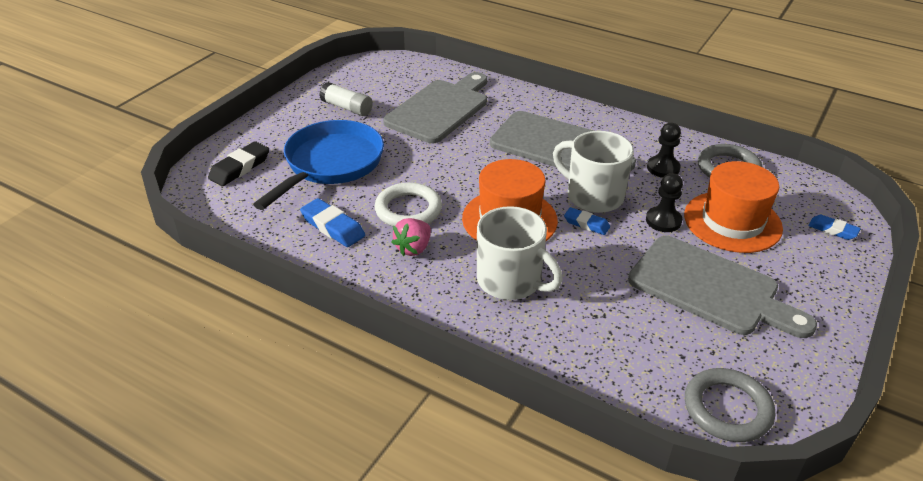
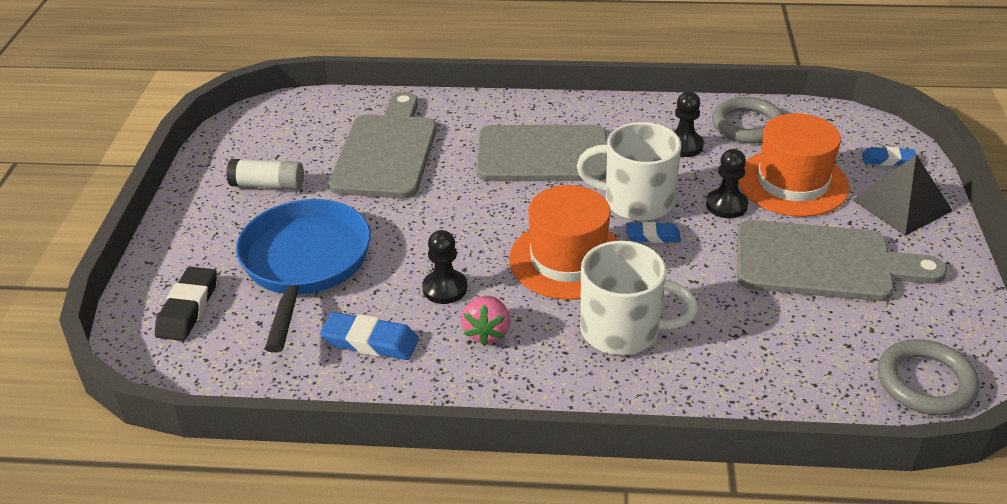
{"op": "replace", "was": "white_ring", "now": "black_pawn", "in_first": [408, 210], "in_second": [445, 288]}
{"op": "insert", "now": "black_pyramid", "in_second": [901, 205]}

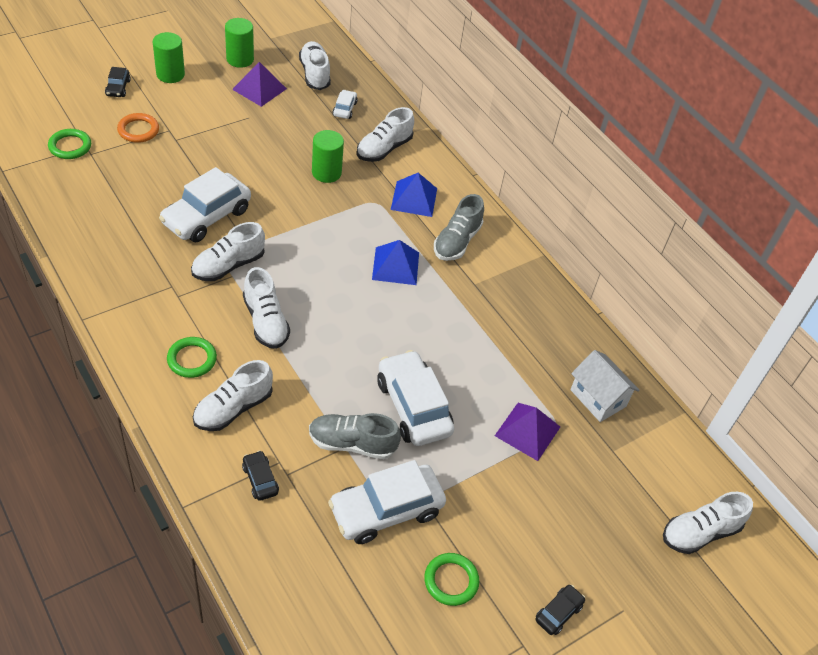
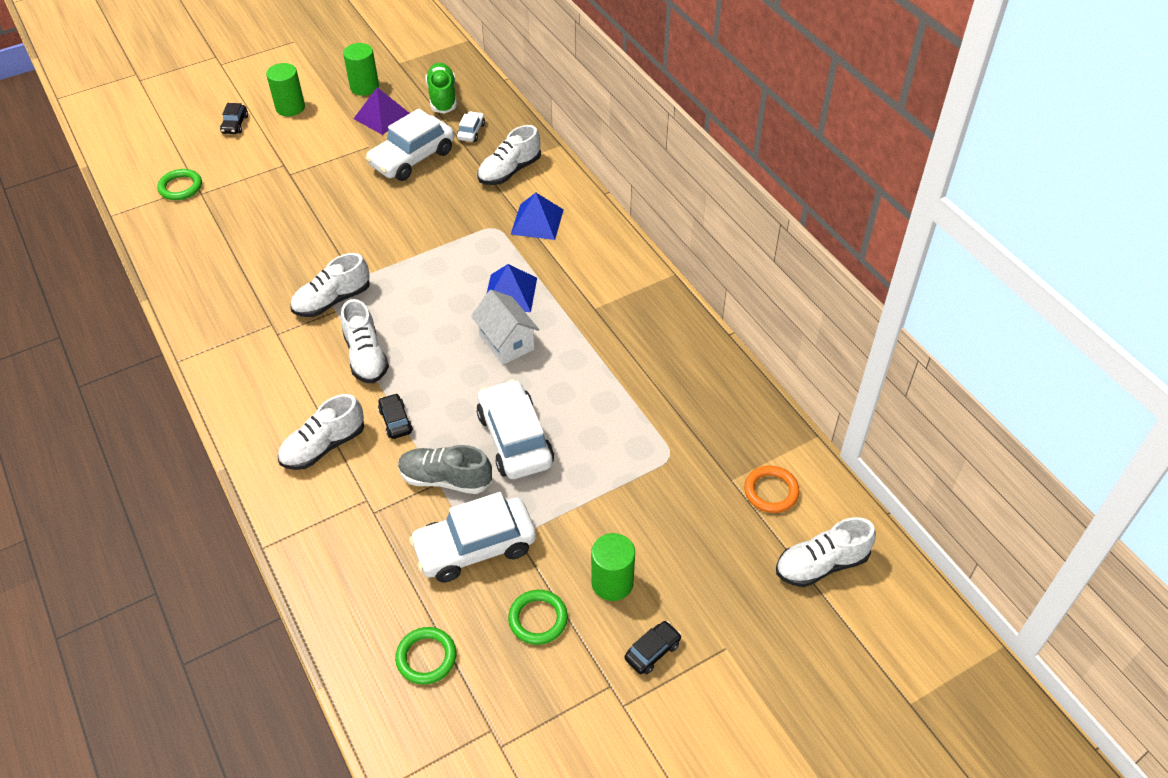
{"op": "move", "was": "orange_ring", "in_first": [138, 130], "in_second": [771, 491]}
{"op": "move", "was": "white_car", "in_first": [206, 216], "in_second": [412, 158]}
{"op": "move", "was": "green_ring", "in_first": [192, 359], "in_second": [426, 657]}
{"op": "move", "was": "black_car", "in_first": [260, 479], "in_second": [396, 421]}
{"op": "recolor", "was": "white_shoe", "now": "green_shoe", "in_first": [314, 74], "in_second": [442, 97]}
{"op": "move", "was": "green_cylinder", "in_first": [326, 173], "in_second": [612, 582]}
{"op": "delete", "was": "grey_shoe", "in_first": [457, 241]}
{"op": "delete", "was": "purple_pyramid", "in_first": [527, 431]}
{"op": "move", "was": "white_house", "in_first": [598, 398], "in_second": [506, 342]}

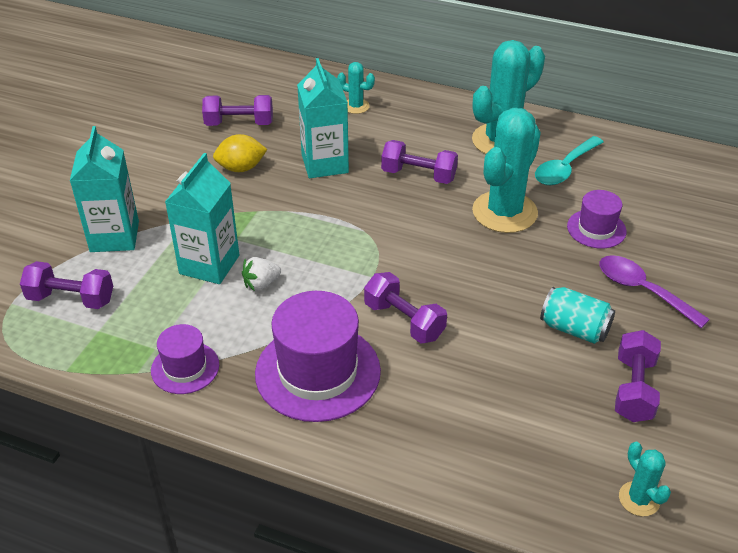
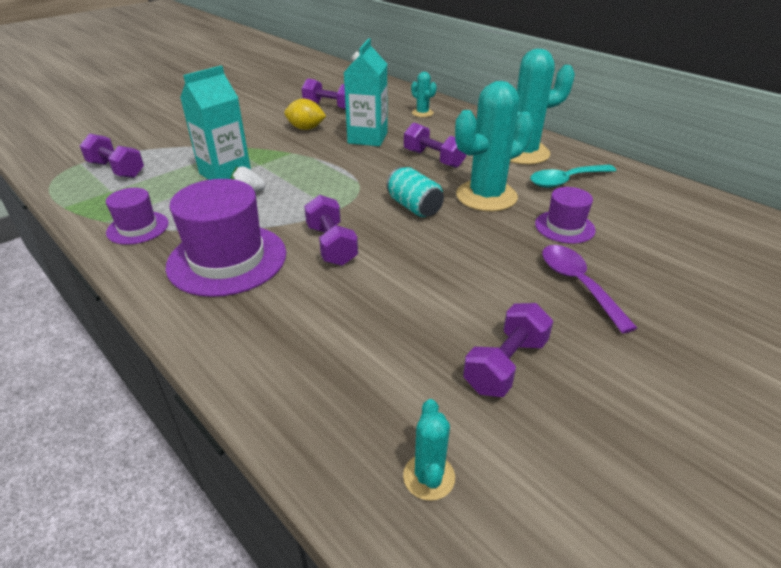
{"op": "delete", "was": "turquoise_carton", "in_first": [114, 236]}
{"op": "move", "was": "turquoise_can", "in_first": [574, 329], "in_second": [414, 207]}

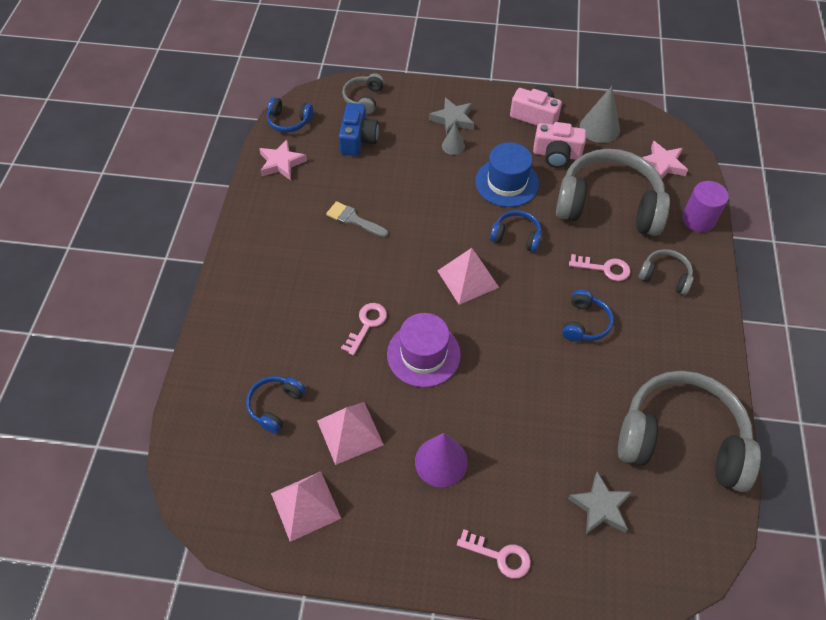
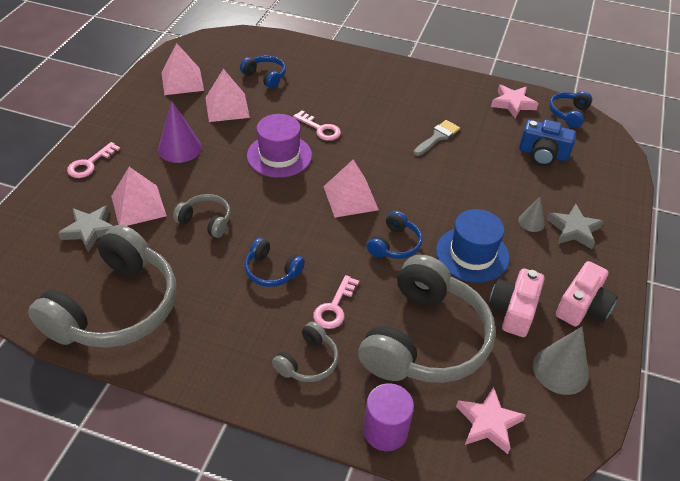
{"op": "move", "was": "grey_headphones", "in_first": [364, 99], "in_second": [206, 221]}
{"op": "insert", "now": "pink_pyramid", "in_second": [138, 206]}

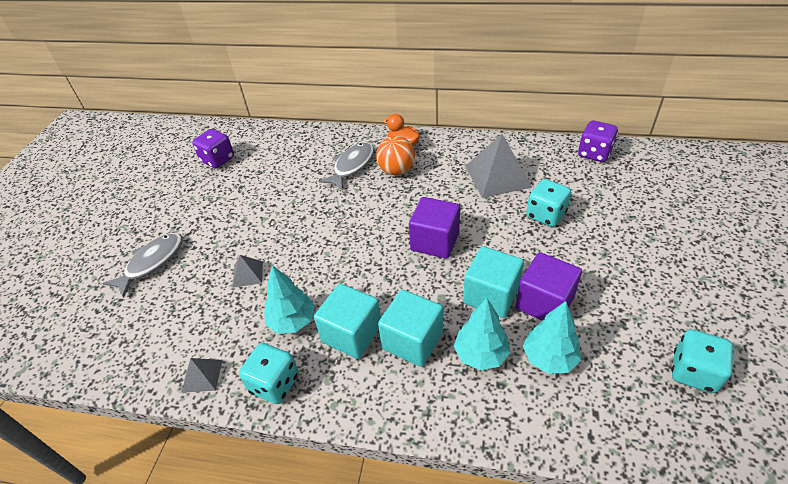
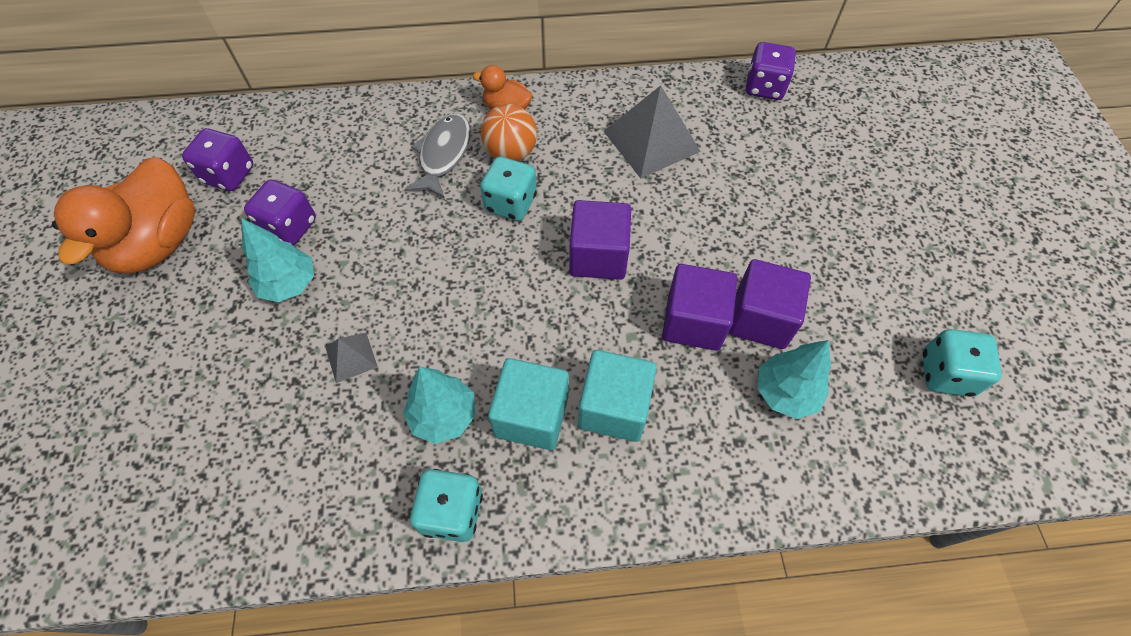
{"op": "delete", "was": "grey_fish", "in_first": [152, 262]}
{"op": "delete", "was": "grey_pyramid", "in_first": [202, 375]}
{"op": "move", "was": "turquoise_tree", "in_first": [481, 354], "in_second": [289, 284]}
{"op": "recolor", "was": "turquoise_cube", "now": "purple_cube", "in_first": [491, 295], "in_second": [693, 322]}
{"op": "move", "was": "turquoise_dice", "in_first": [545, 215], "in_second": [510, 203]}
{"op": "insert", "now": "orange_duck", "in_second": [159, 243]}
{"op": "insert", "now": "purple_dice", "in_second": [290, 227]}

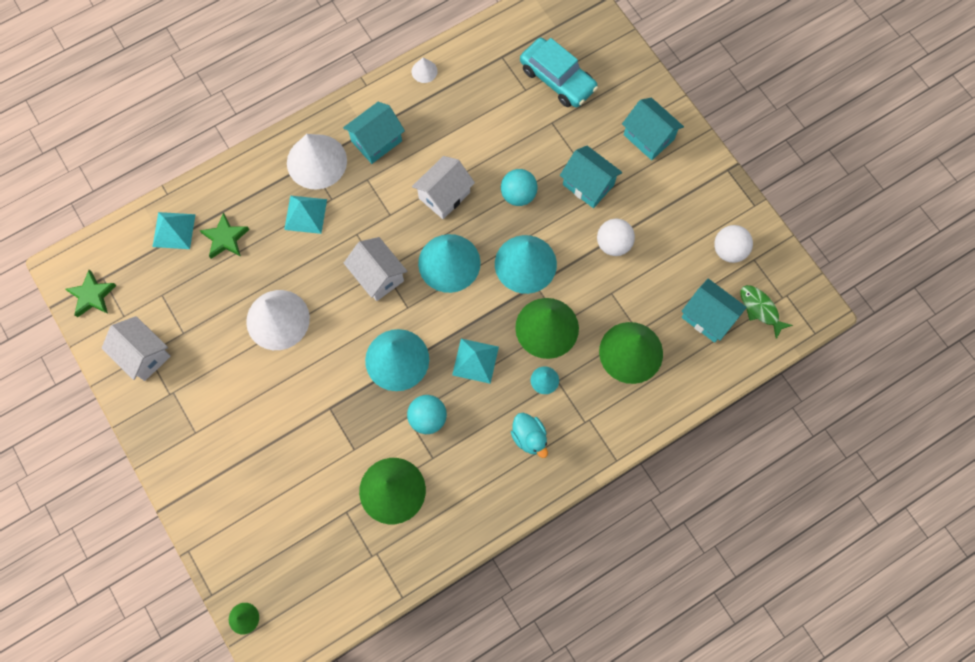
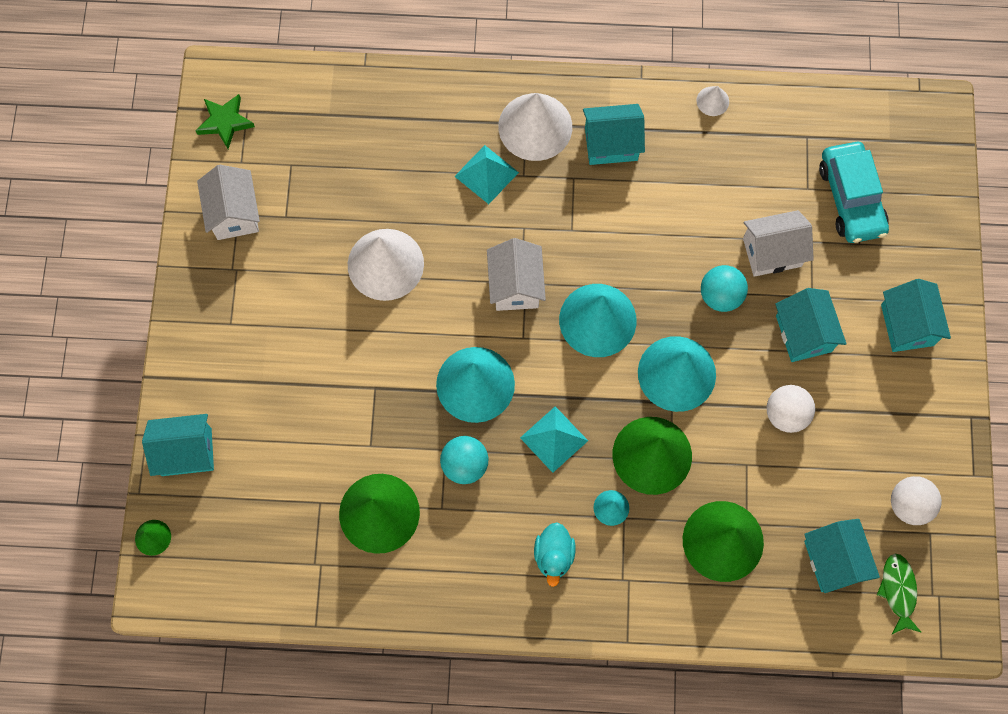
{"op": "delete", "was": "turquoise_pyramid", "in_first": [174, 230]}
{"op": "delete", "was": "green_star", "in_first": [225, 238]}
{"op": "move", "was": "white_house", "in_first": [444, 195], "in_second": [772, 252]}
{"op": "insert", "now": "turquoise_house", "in_second": [186, 452]}

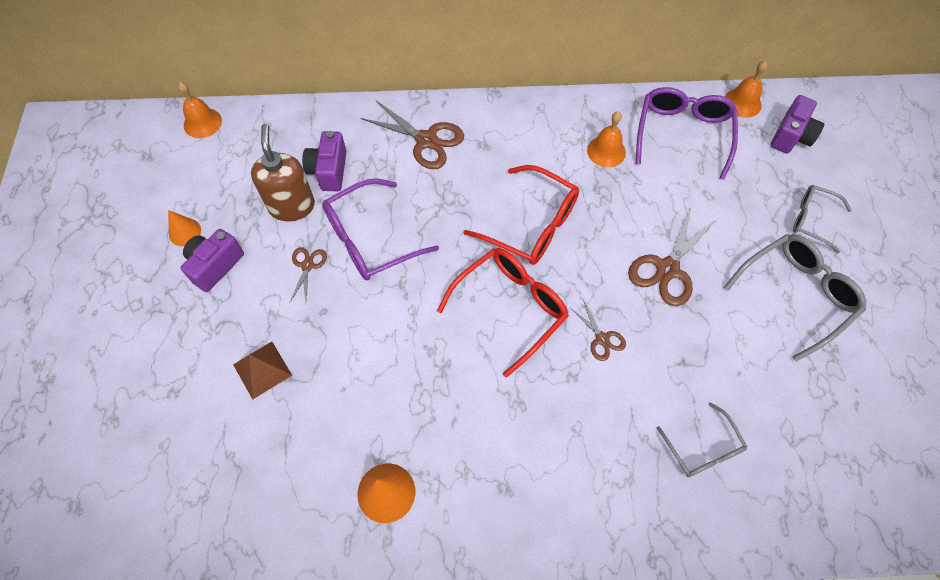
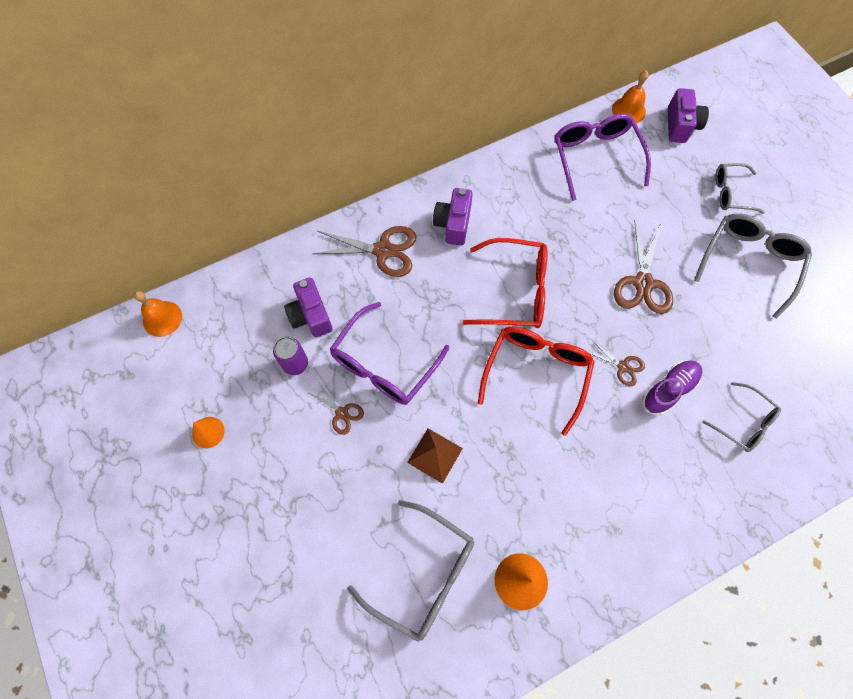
{"op": "move", "was": "purple_camera", "in_first": [215, 265], "in_second": [453, 224]}
{"op": "move", "was": "brown_pyramid", "in_first": [262, 369], "in_second": [435, 455]}
{"op": "replace", "was": "brown_soap_dispenser", "now": "purple_can", "in_first": [292, 206], "in_second": [295, 364]}
{"op": "rotate", "was": "brown_scissors", "in_first": [307, 265], "in_second": [341, 413], "clockwise": 150}
{"op": "delete", "was": "orange_bell", "in_first": [606, 151]}
{"op": "insert", "now": "grey_glasses", "in_second": [423, 574]}
{"op": "insert", "now": "purple_shoe", "in_second": [669, 390]}

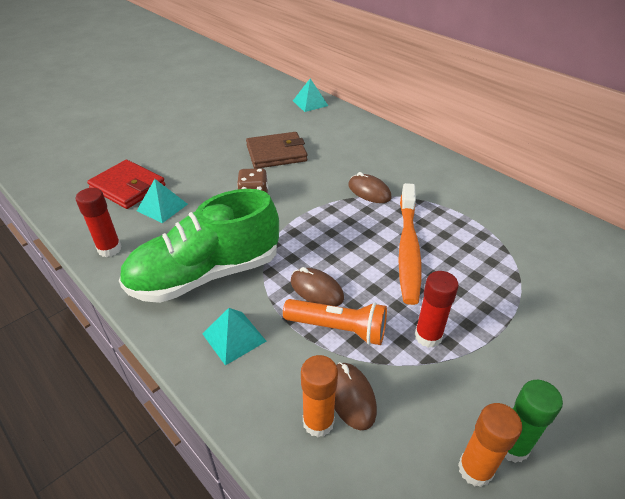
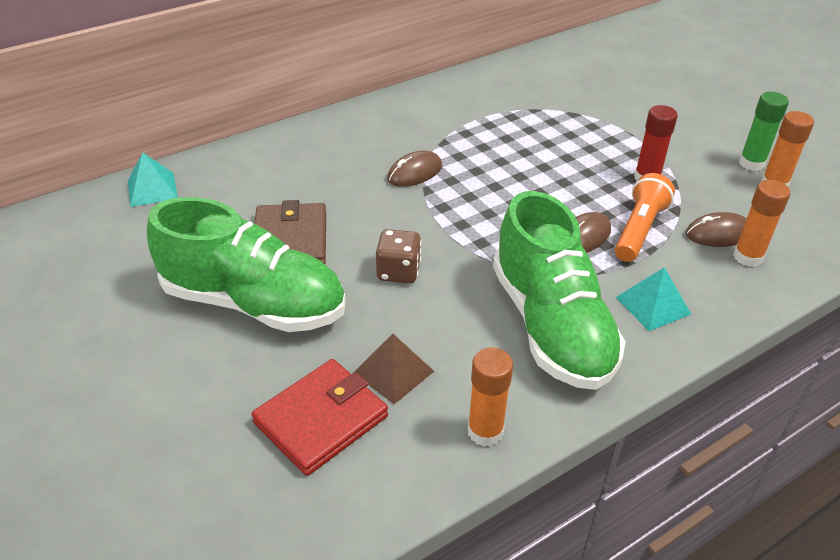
{"op": "recolor", "was": "red_glue_stick", "now": "orange_glue_stick", "in_first": [109, 249], "in_second": [485, 431]}
{"op": "recolor", "was": "turquoise_pyramid", "now": "brown_pyramid", "in_first": [162, 207], "in_second": [393, 372]}
{"op": "delete", "was": "orange_toothbrush", "in_first": [408, 248]}
{"op": "insert", "now": "green_shoe", "in_second": [254, 303]}

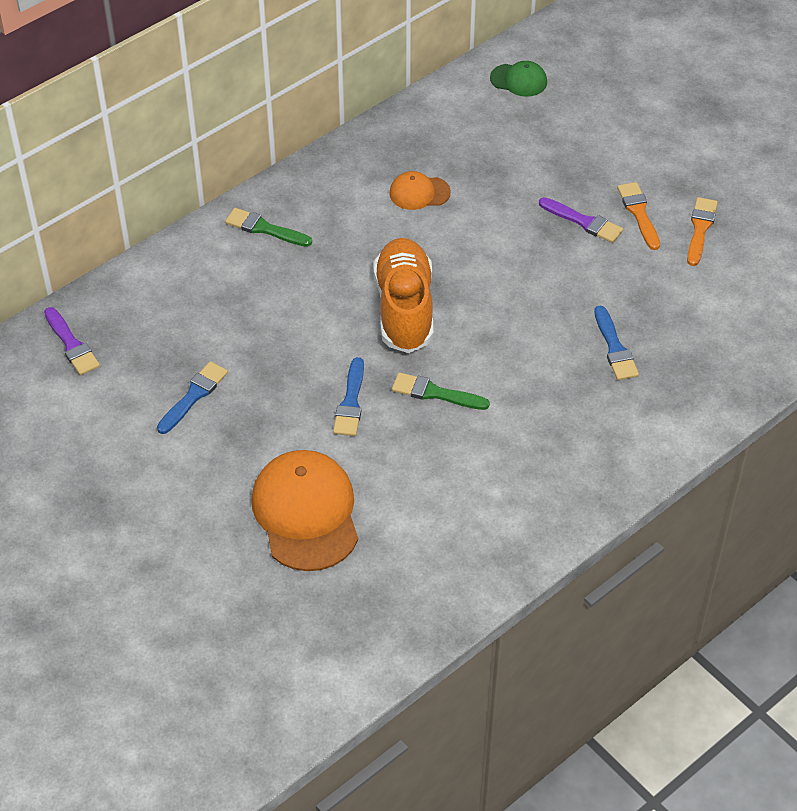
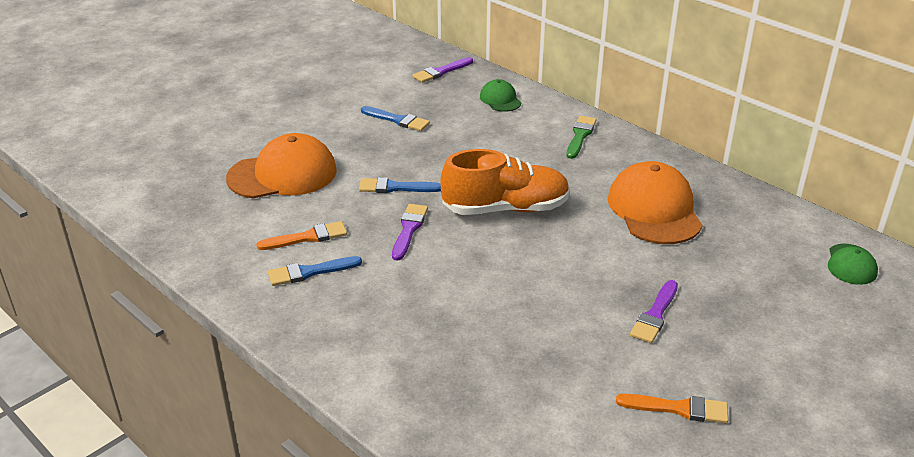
{"op": "resize", "was": "orange_cap", "in_first": [419, 193], "in_second": [654, 209], "ratio": 1.96}
{"op": "recolor", "was": "green_brush", "now": "purple_brush", "in_first": [435, 393], "in_second": [409, 229]}
{"op": "move", "was": "blue_brush", "in_first": [615, 348], "in_second": [310, 272]}
{"op": "move", "was": "orange_brush", "in_first": [638, 213], "in_second": [307, 237]}
{"op": "insert", "now": "green_cap", "in_second": [500, 99]}

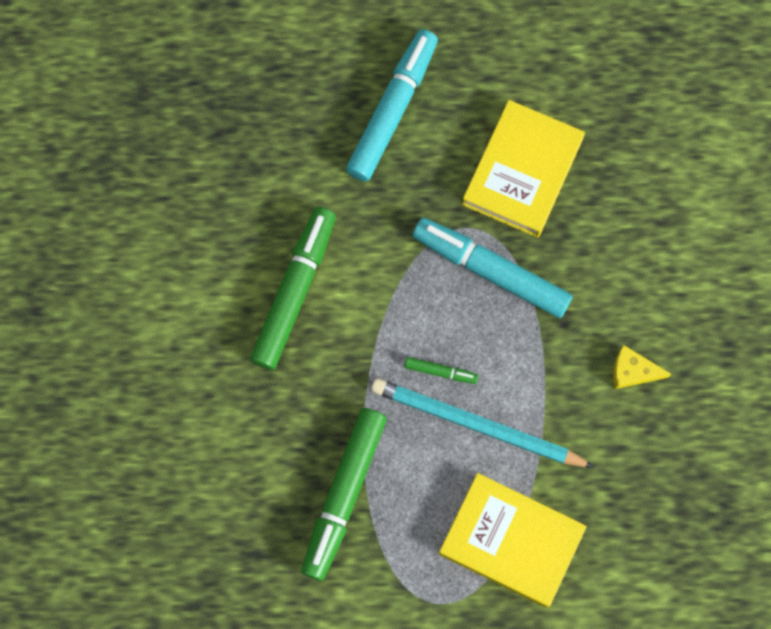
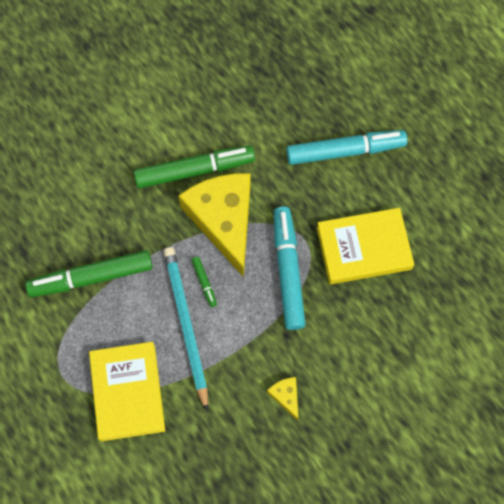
{"op": "insert", "now": "yellow_cheese", "in_second": [223, 220]}

